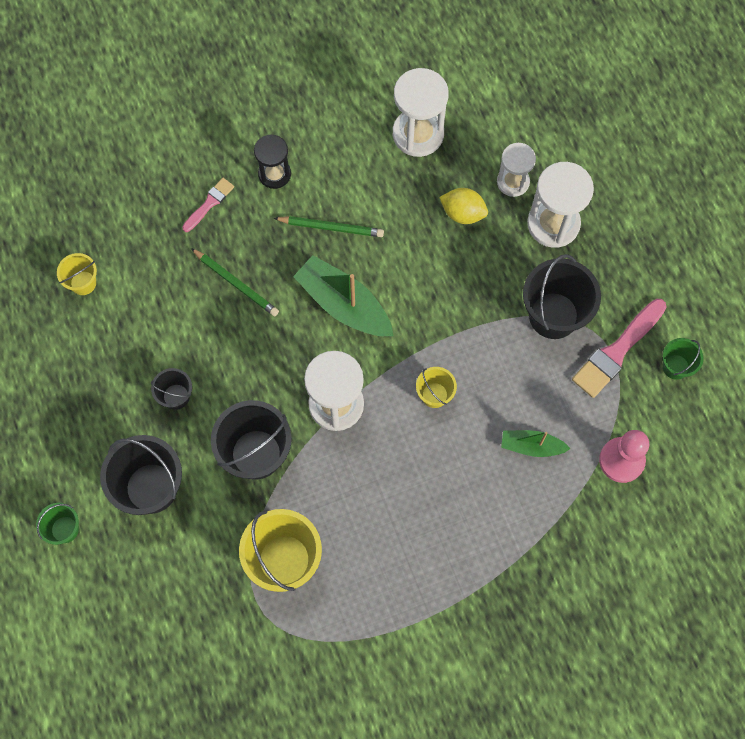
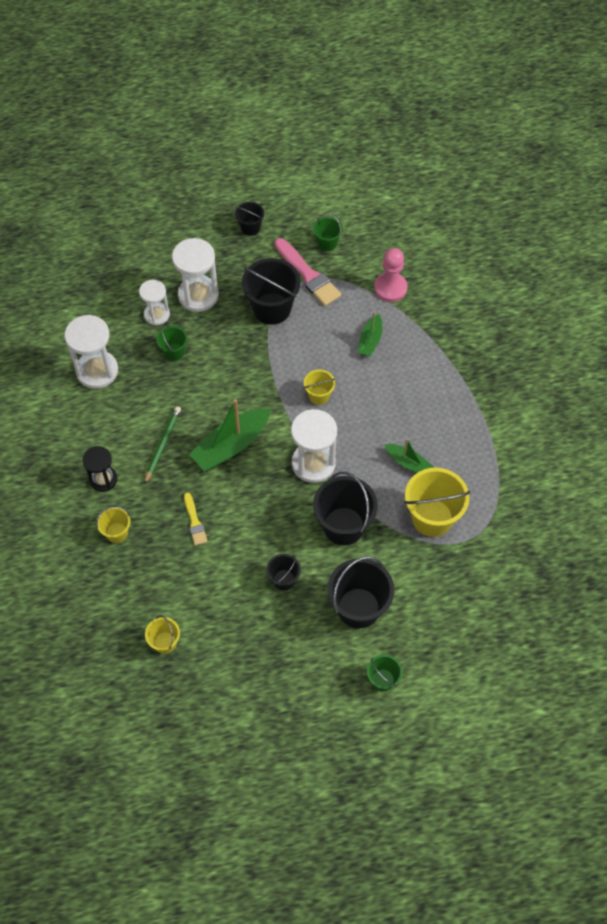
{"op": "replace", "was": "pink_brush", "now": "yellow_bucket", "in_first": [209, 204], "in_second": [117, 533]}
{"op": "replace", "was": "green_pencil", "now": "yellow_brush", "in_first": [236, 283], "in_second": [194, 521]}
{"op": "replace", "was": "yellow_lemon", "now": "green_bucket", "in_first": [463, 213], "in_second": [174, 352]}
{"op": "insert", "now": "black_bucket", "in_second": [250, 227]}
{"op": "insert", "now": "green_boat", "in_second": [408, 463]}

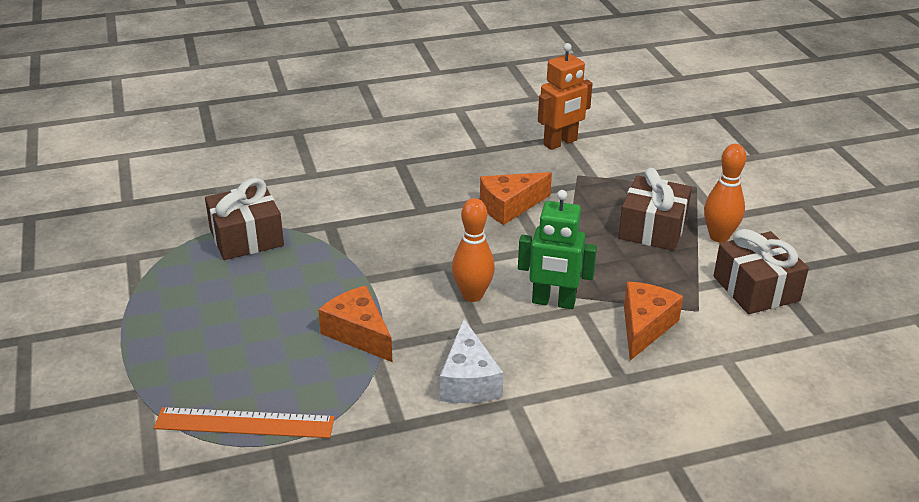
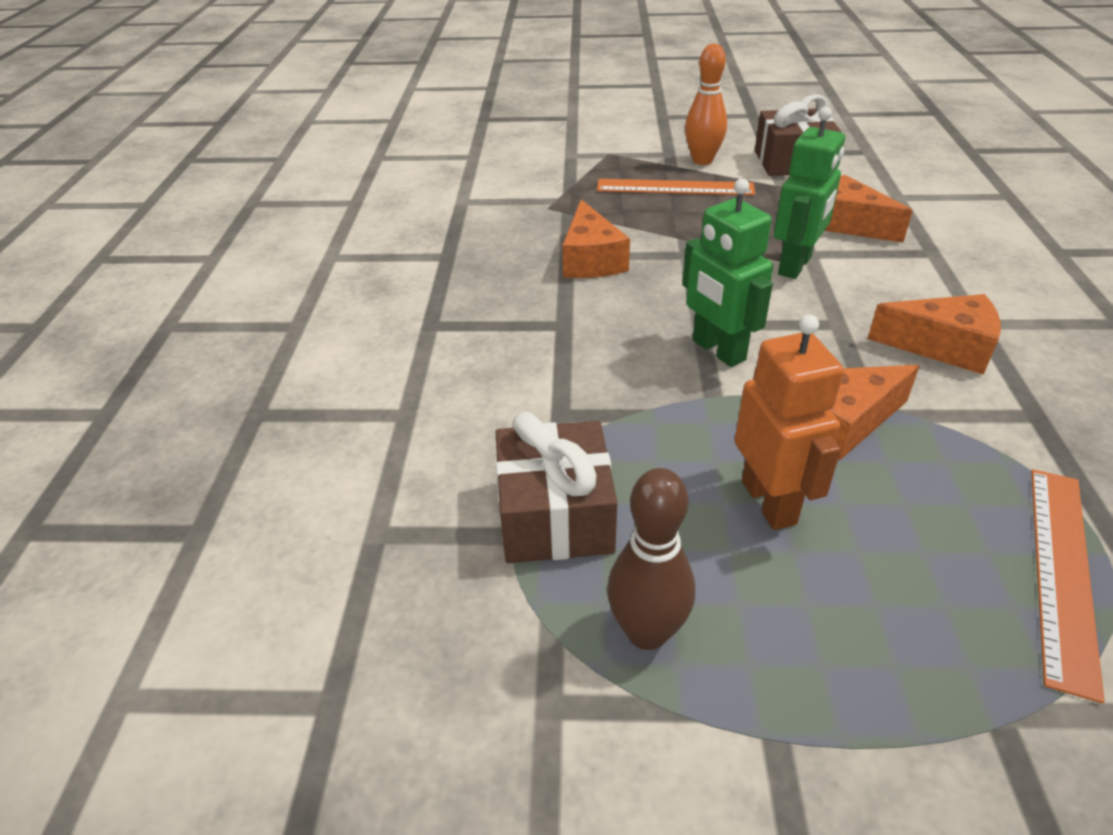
{"op": "recolor", "was": "white_cheese", "now": "orange_cheese", "in_first": [468, 381], "in_second": [942, 347]}
{"op": "delete", "was": "orange_bowling_pin", "in_first": [472, 295]}
{"op": "move", "was": "orange_robot", "in_first": [560, 143], "in_second": [769, 502]}
{"op": "replace", "was": "brown_gift", "now": "orange_ruler", "in_first": [652, 228], "in_second": [675, 188]}
{"op": "insert", "now": "brown_bowling_pin", "in_second": [647, 632]}
{"op": "insert", "now": "green_robot", "in_second": [718, 350]}

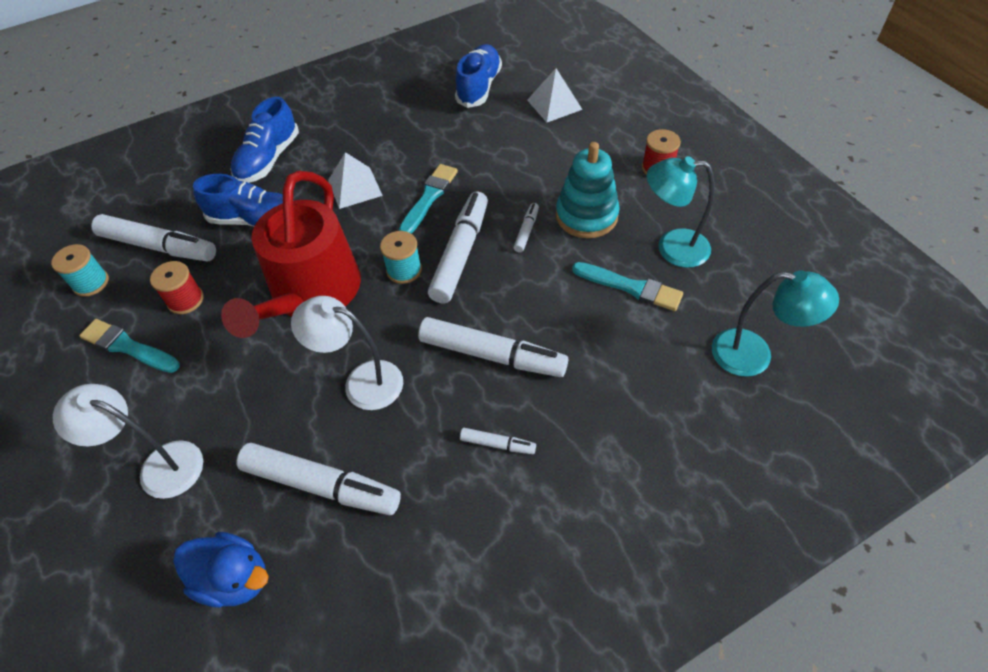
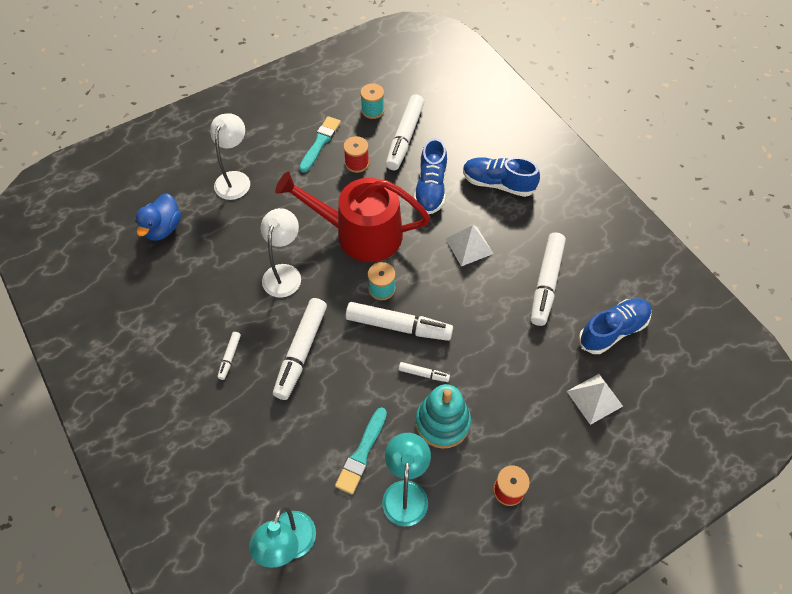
{"op": "move", "was": "white_marker", "in_first": [320, 484], "in_second": [546, 282]}
{"op": "delete", "was": "turquoise_brush", "in_first": [429, 198]}
{"op": "rotate", "was": "blue_shoe", "in_first": [479, 87], "in_second": [613, 330], "clockwise": -45}

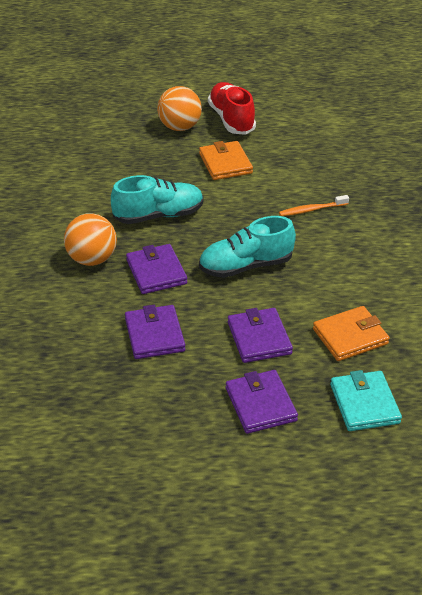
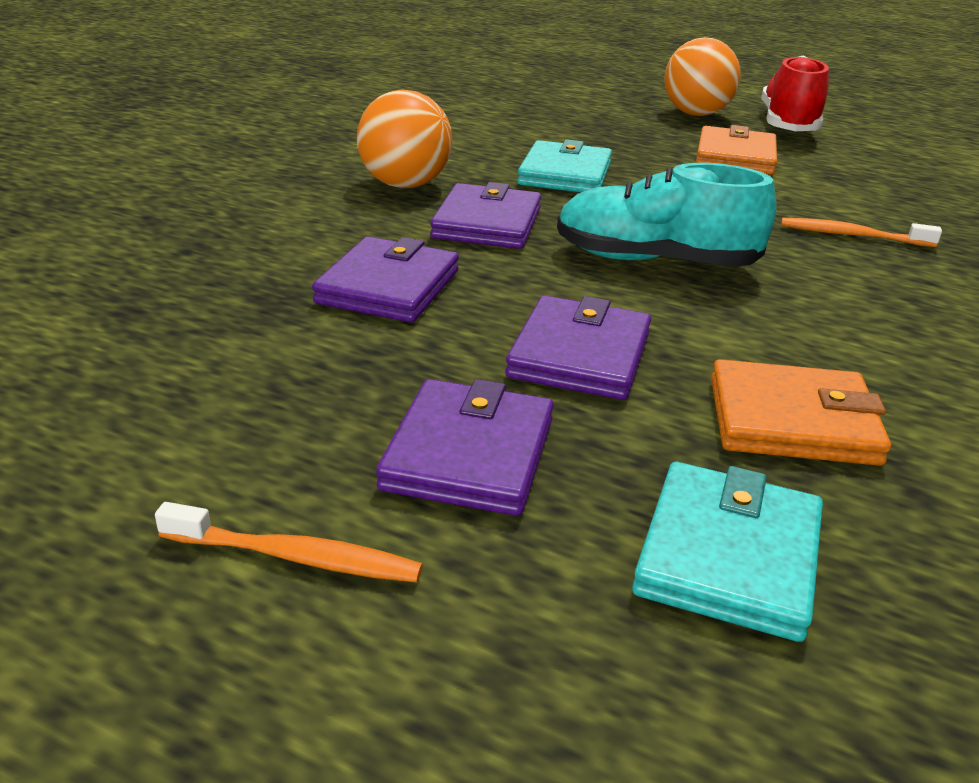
{"op": "replace", "was": "turquoise_shoe", "now": "turquoise_wallet", "in_first": [158, 215], "in_second": [565, 174]}
{"op": "insert", "now": "orange_toothbrush", "in_second": [296, 557]}

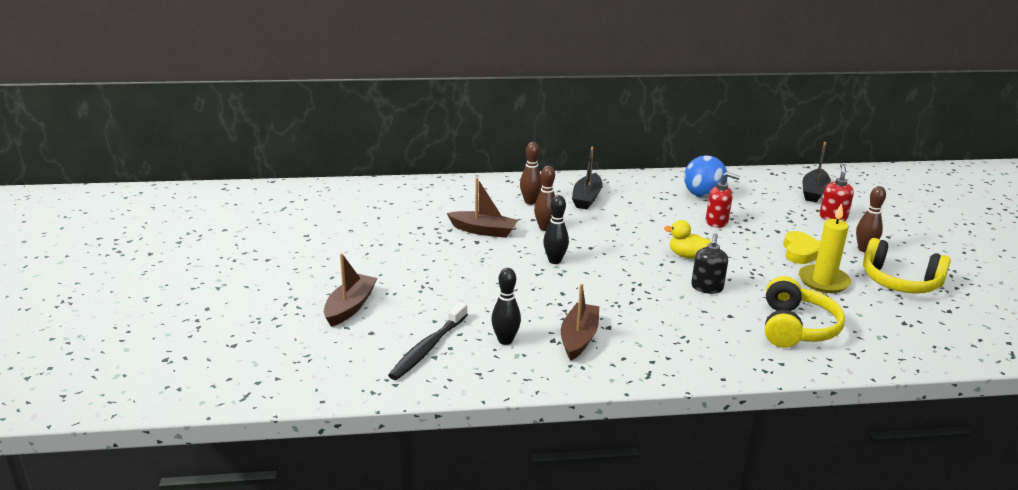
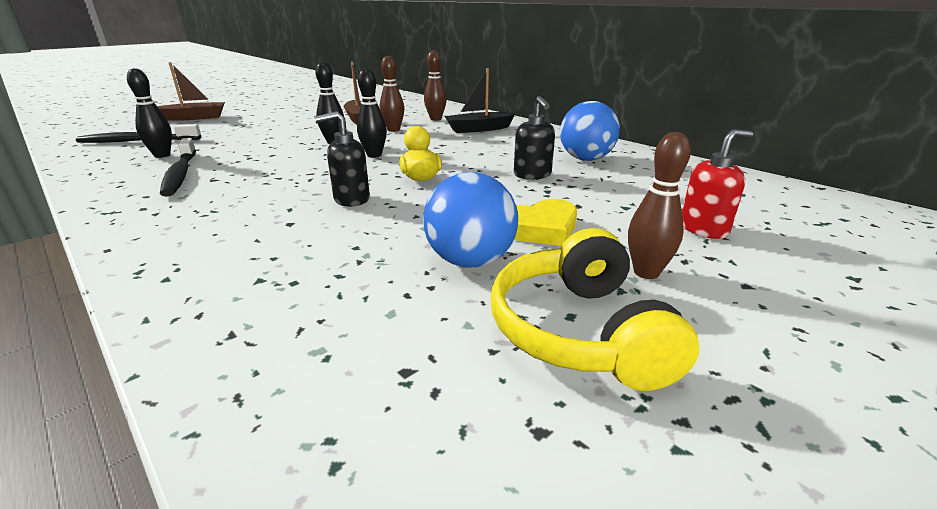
{"op": "replace", "was": "brown_boat", "now": "black_toothbrush", "in_first": [578, 338], "in_second": [180, 174]}
{"op": "recolor", "was": "red_soap_dispenser", "now": "black_soap_dispenser", "in_first": [717, 222], "in_second": [532, 175]}
{"op": "delete", "was": "yellow_headphones", "in_first": [796, 328]}
{"op": "replace", "was": "yellow_candle", "now": "blue_ball", "in_first": [823, 281], "in_second": [470, 261]}
{"op": "delete", "was": "black_boat", "in_first": [814, 192]}
{"op": "insert", "now": "black_bowling_pin", "in_second": [374, 155]}

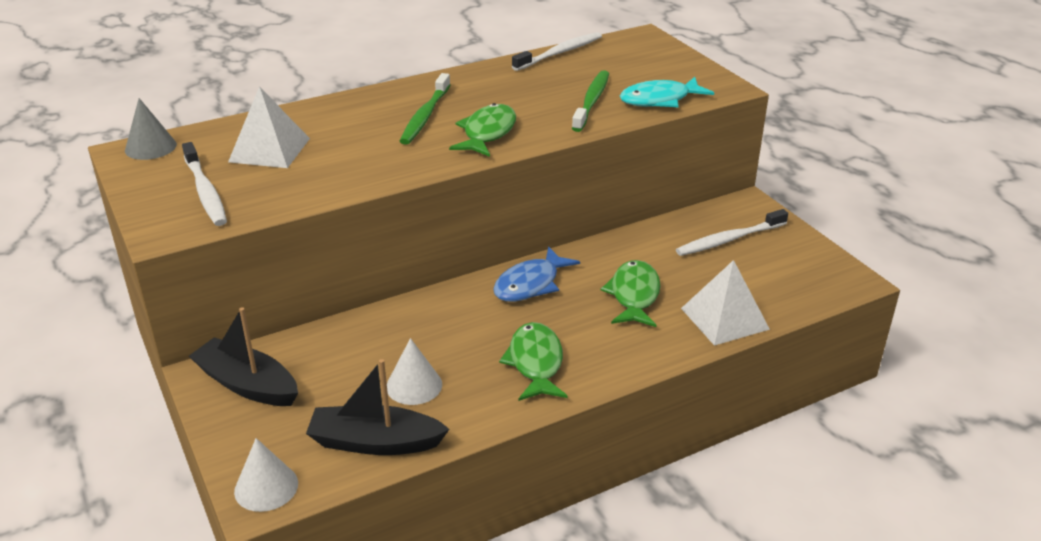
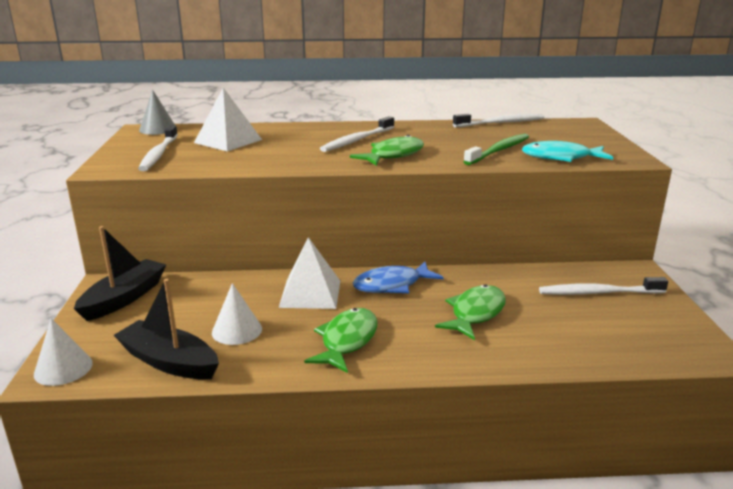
{"op": "rotate", "was": "black_boat", "in_first": [247, 384], "in_second": [124, 298], "clockwise": 60}
{"op": "recolor", "was": "green_toothbrush", "now": "white_toothbrush", "in_first": [425, 116], "in_second": [357, 140]}
{"op": "move", "was": "white_pyramid", "in_first": [724, 318], "in_second": [310, 293]}

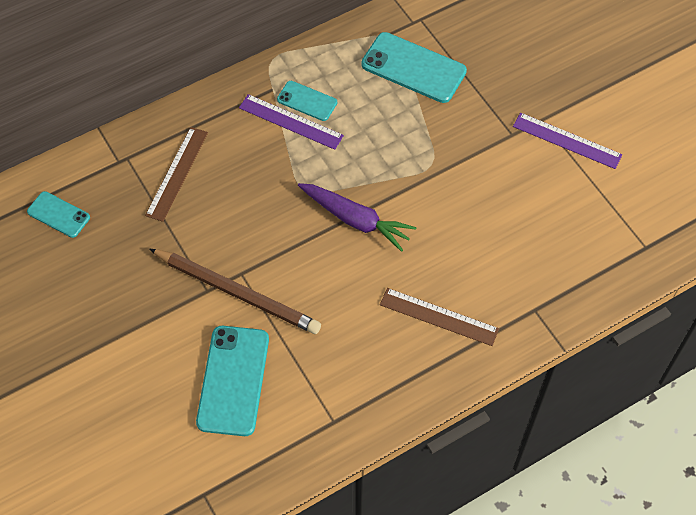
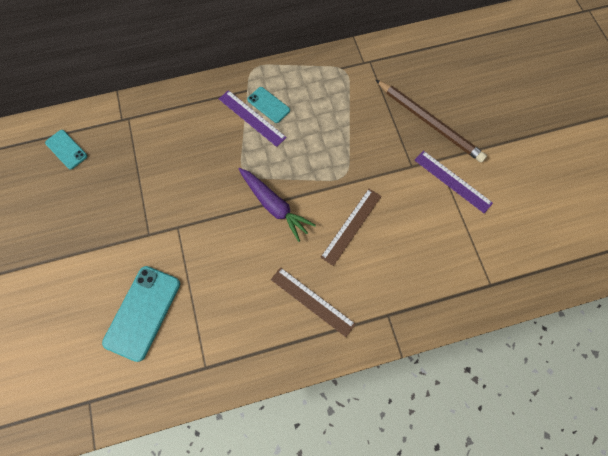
{"op": "move", "was": "brown_ruler", "in_first": [177, 173], "in_second": [351, 226]}
{"op": "move", "was": "brown_pencil", "in_first": [237, 293], "in_second": [429, 122]}
{"op": "delete", "was": "turquoise_phone", "in_first": [413, 68]}

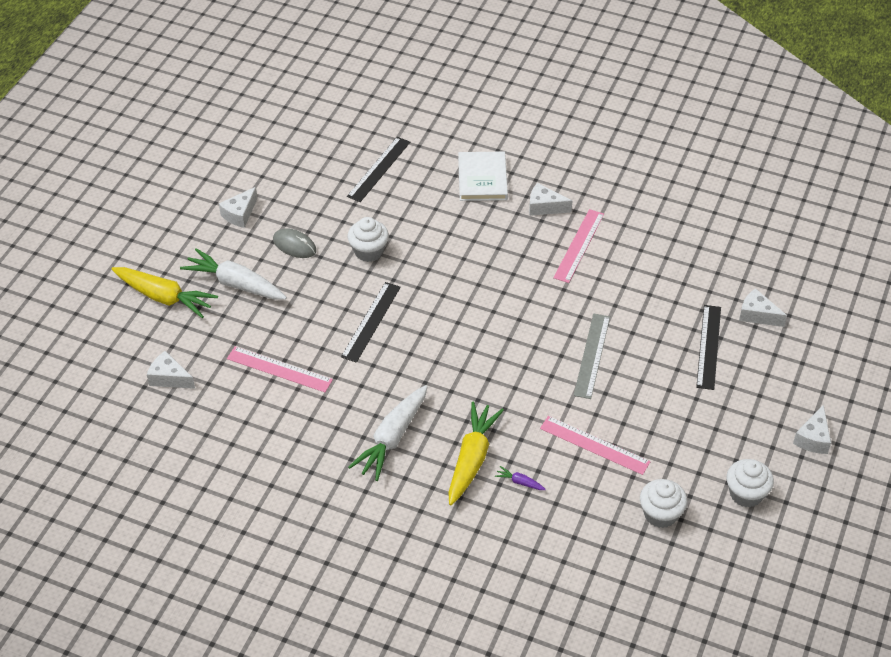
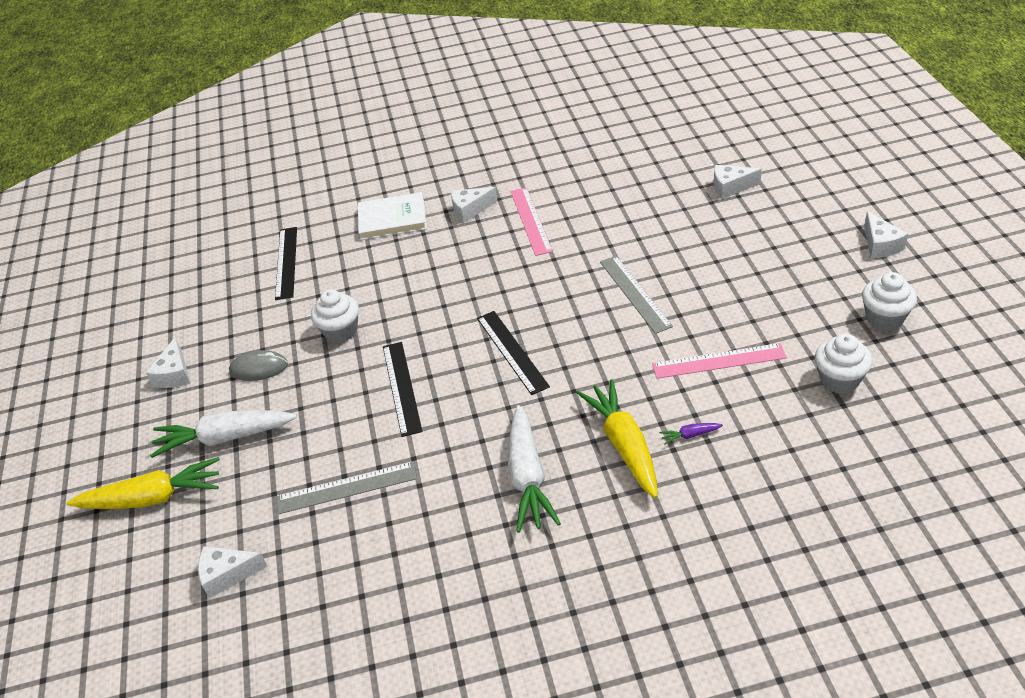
{"op": "recolor", "was": "pink_ruler", "now": "grey_ruler", "in_first": [279, 369], "in_second": [347, 488]}
{"op": "rotate", "was": "white_book", "in_first": [482, 179], "in_second": [392, 219], "clockwise": -60}
{"op": "move", "was": "black_ruler", "in_first": [709, 347], "in_second": [512, 351]}

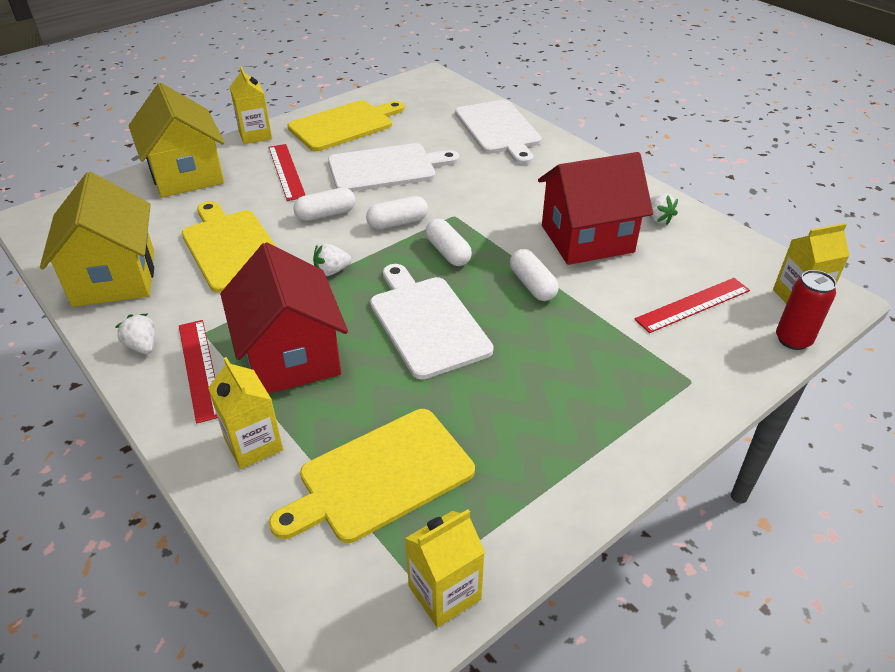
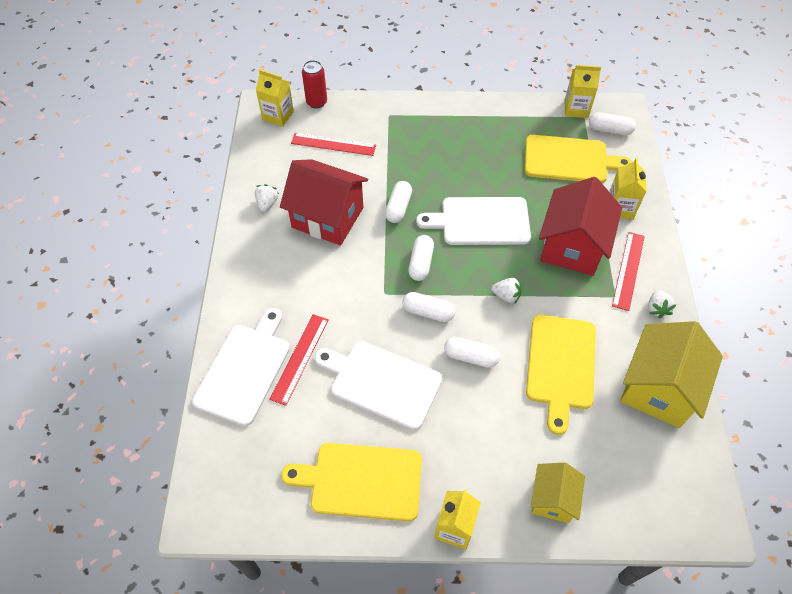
{"op": "resize", "was": "yellow_house", "in_first": [186, 174], "in_second": [552, 499], "ratio": 0.57}
{"op": "move", "was": "red_ruler", "in_first": [286, 171], "in_second": [300, 358]}
{"op": "rotate", "was": "white_cutting_board", "in_first": [427, 322], "in_second": [481, 221], "clockwise": 75}
{"op": "insert", "now": "white_capsule", "in_second": [609, 130]}

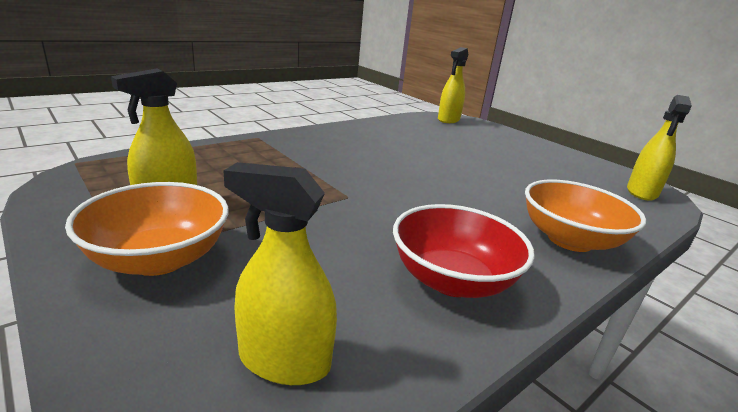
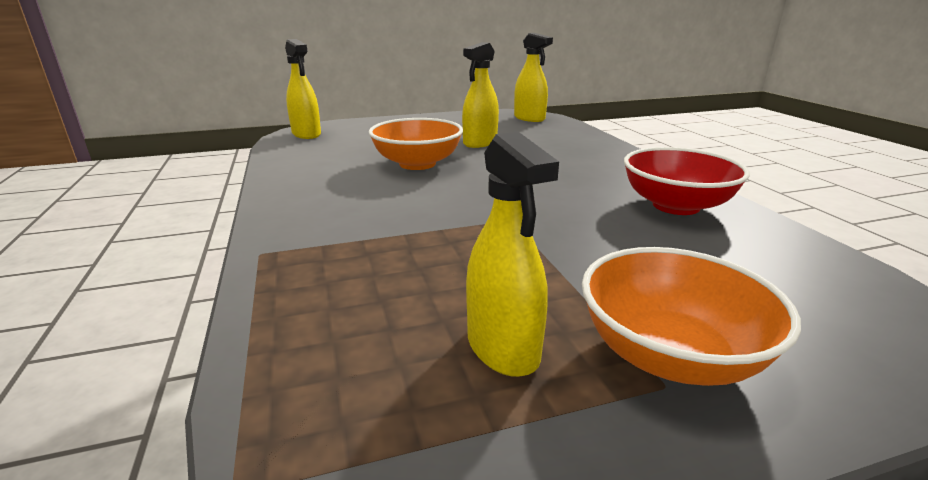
{"op": "move", "was": "yellow_spray_bottle", "in_first": [284, 361], "in_second": [480, 142]}
{"op": "move", "was": "orange_bowl", "in_first": [569, 240], "in_second": [417, 164]}

